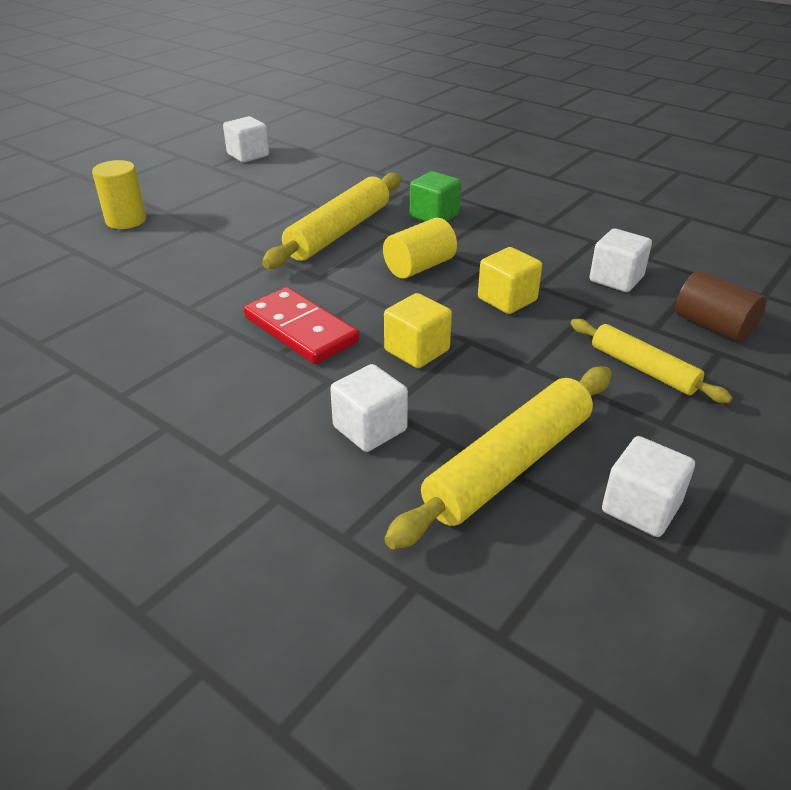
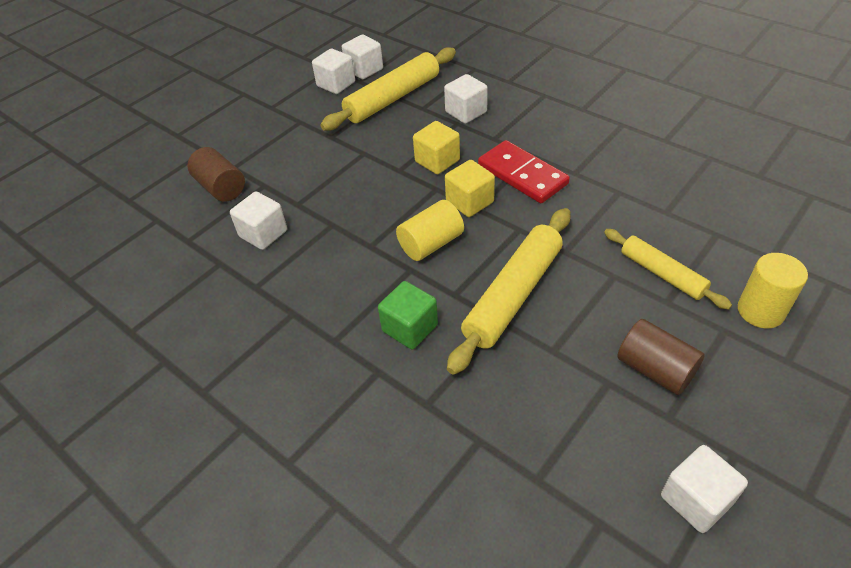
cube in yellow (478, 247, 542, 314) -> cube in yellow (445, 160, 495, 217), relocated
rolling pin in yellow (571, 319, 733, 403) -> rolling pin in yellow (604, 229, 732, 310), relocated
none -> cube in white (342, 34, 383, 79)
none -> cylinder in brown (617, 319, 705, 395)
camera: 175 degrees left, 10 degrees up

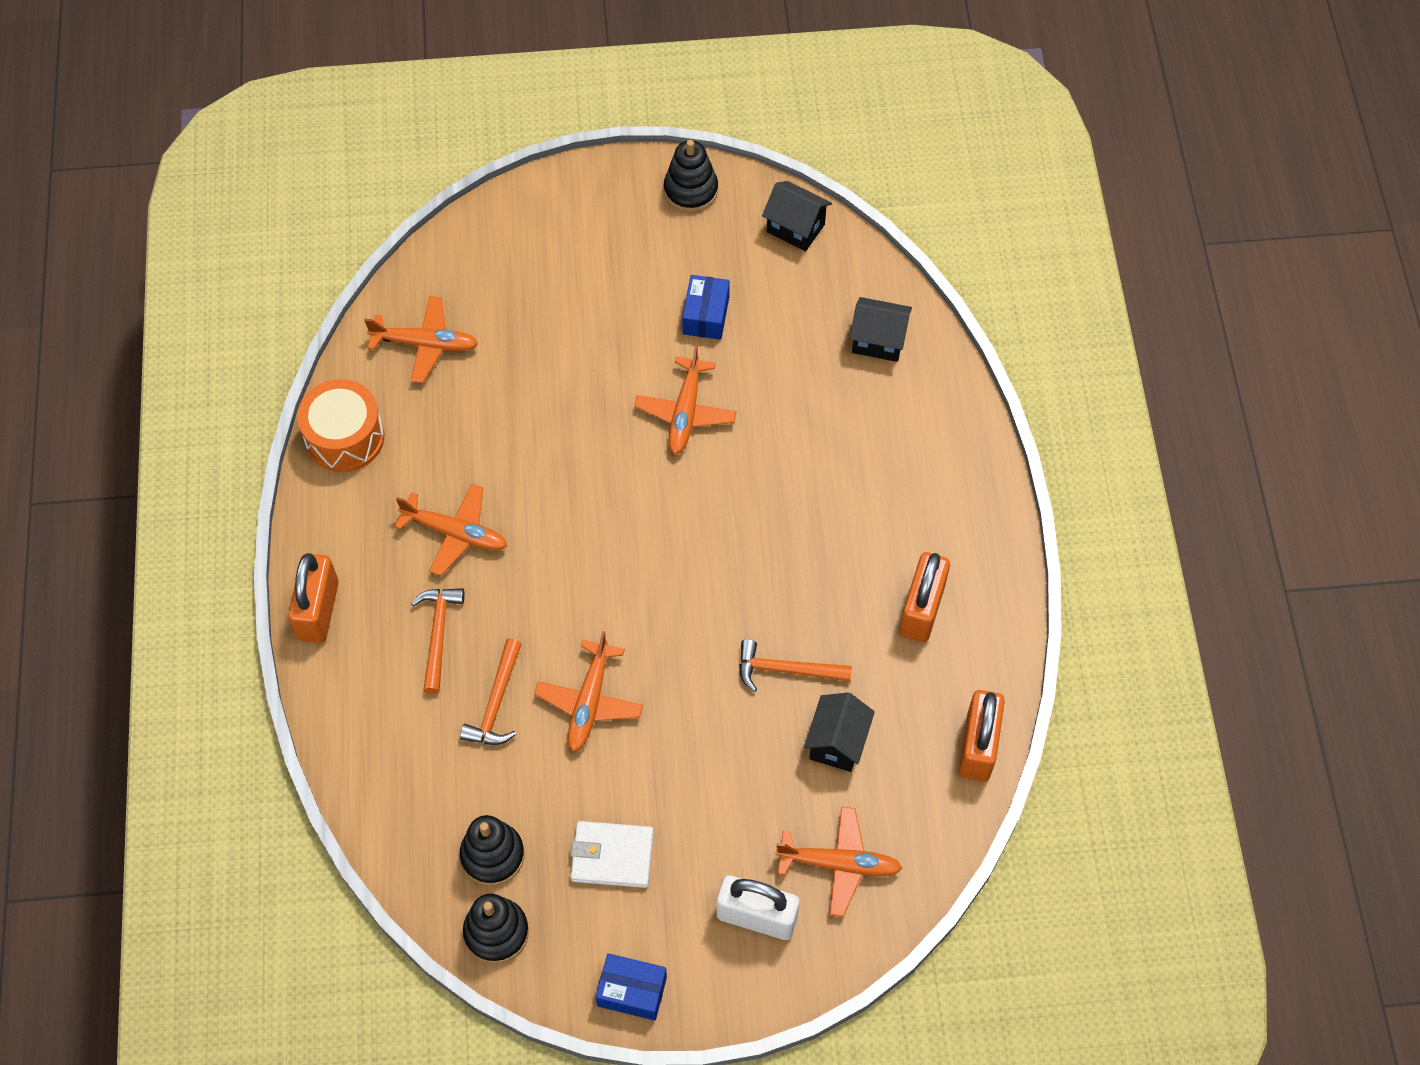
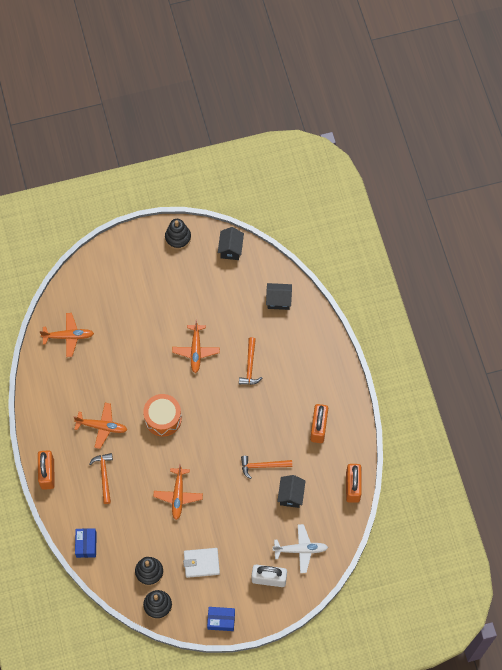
house in black (762, 181, 832, 251) -> house in black (218, 227, 244, 260), 75 degrees clockwise
box in blue (682, 275, 730, 340) -> box in blue (75, 528, 97, 558), relocated
drum in orange (297, 379, 384, 472) -> drum in orange (143, 394, 182, 437), relocated
hammer in orange (460, 638, 522, 745) -> hammer in orange (239, 337, 262, 385), relocated
plane in orange (776, 806, 902, 917) -> plane in white (273, 524, 328, 573)
camera: 10 degrees left, 5 degrees up

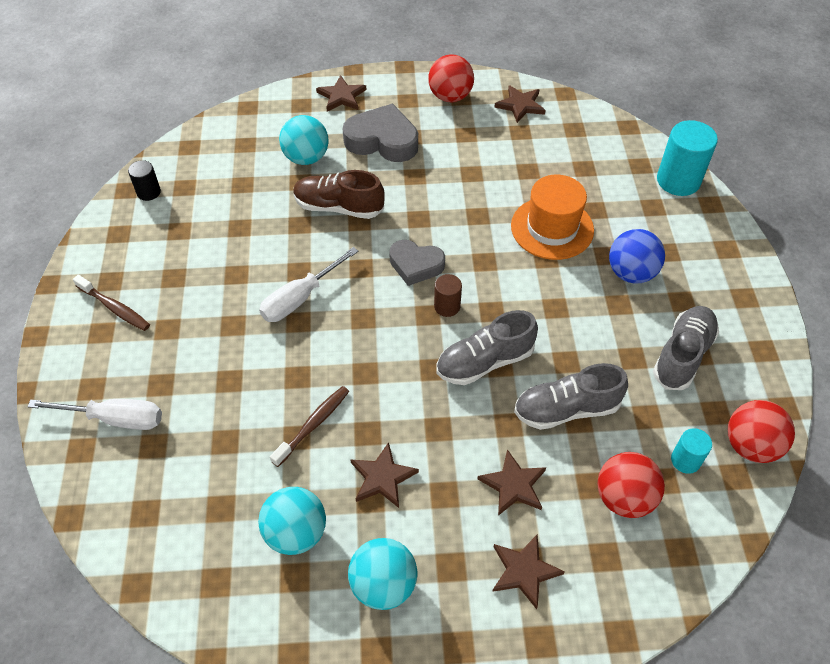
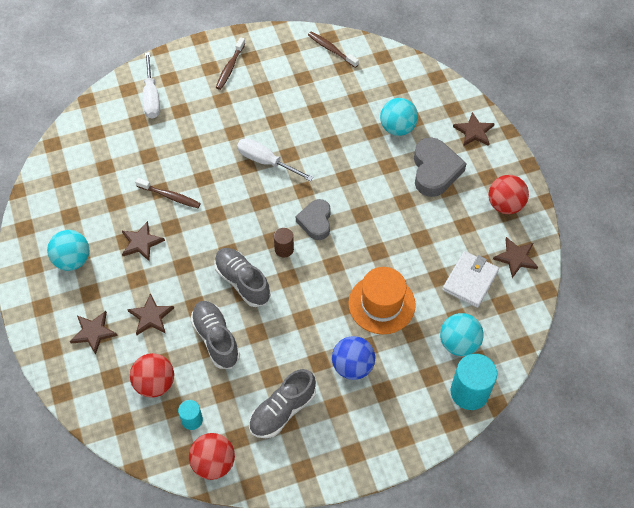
cylinder in black (128, 160, 161, 201) -> toothbrush in brown (308, 32, 359, 68)
shoe in brown (293, 170, 385, 219) -> none
shoe in grey (653, 306, 719, 390) -> shoe in grey (249, 369, 316, 438), 120 degrees clockwise
ball in turquoise (258, 487, 326, 555) -> ball in turquoise (440, 313, 484, 356), relocated
none -> wallet in white (442, 251, 499, 308)
camera: 75 degrees right, 5 degrees up

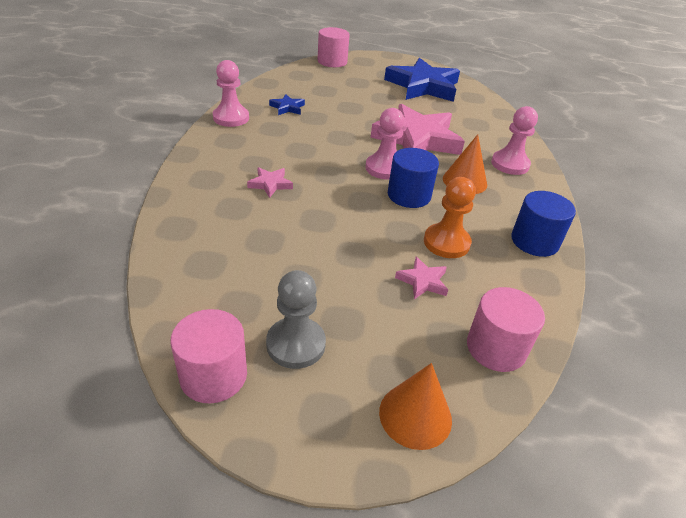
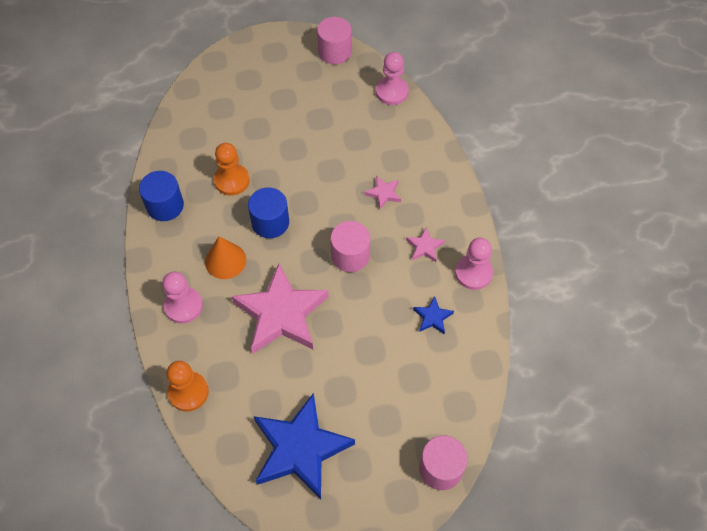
pawn in pink (365, 108, 404, 180) -> pawn in pink (376, 52, 409, 105), relocated
star in pink (395, 257, 448, 299) -> star in pink (406, 227, 445, 262), relocated
pawn in grey (266, 270, 326, 369) -> none
cylinder in pink (467, 287, 545, 372) -> cylinder in pink (330, 221, 370, 272), relocated
cone in orange (379, 363, 452, 450) -> none
none -> pawn in orange (166, 361, 209, 411)
camera: 165 degrees right, 20 degrees up

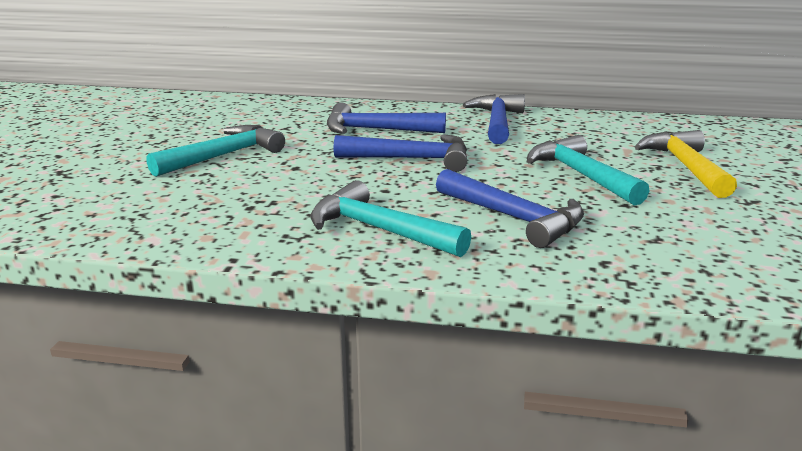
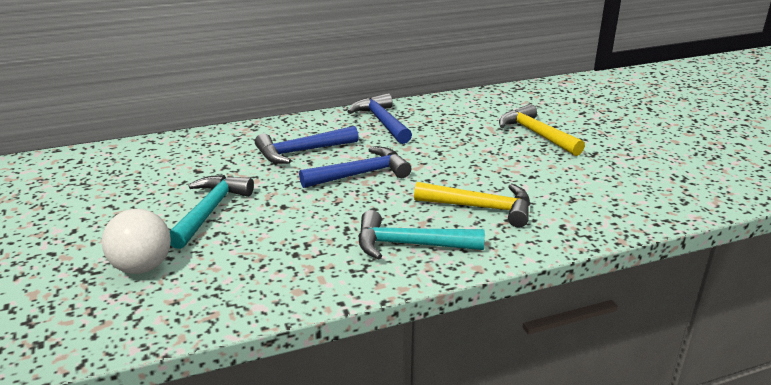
hammer in turquoise (527, 135, 649, 206) -> none
hammer in blue (436, 169, 584, 248) -> hammer in yellow (414, 182, 530, 227)
none -> ball in white (102, 209, 171, 274)
camera: 30 degrees left, 5 degrees up

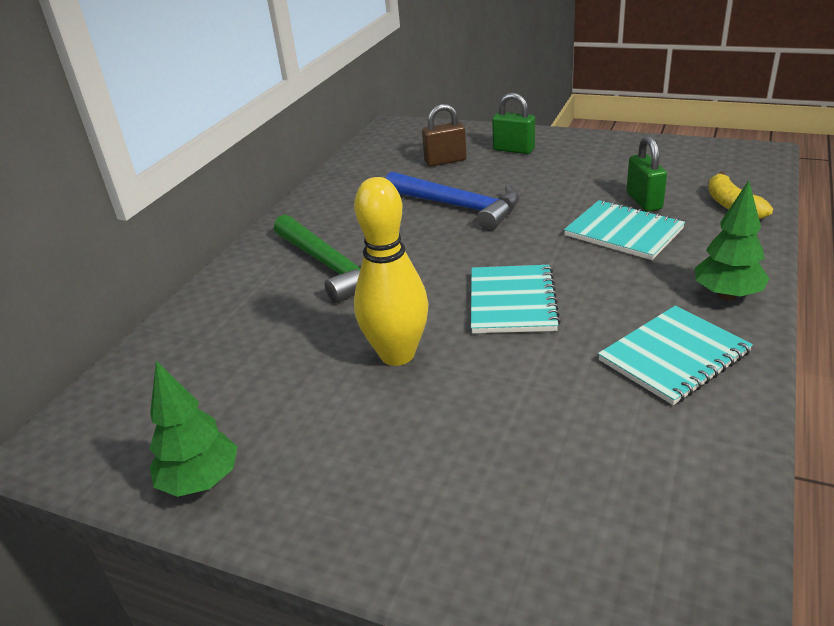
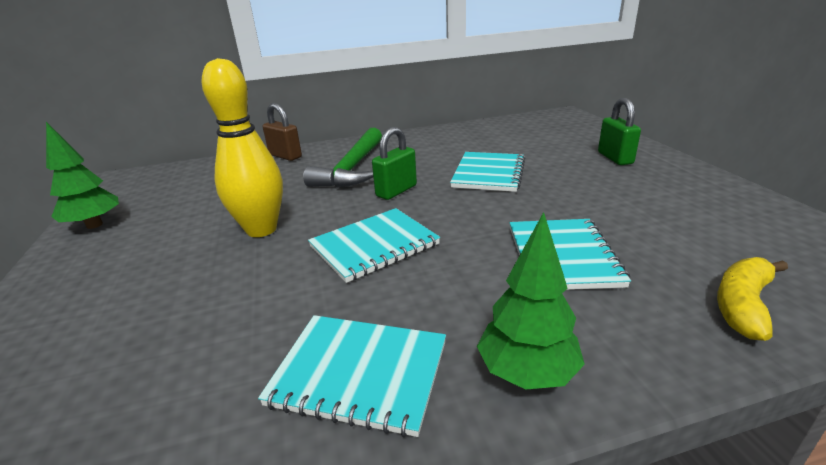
padlock in brown (422, 104, 466, 167) -> padlock in brown (263, 103, 302, 161), relocated
padlock in green (626, 136, 667, 212) -> padlock in green (372, 127, 417, 200), relocated
hammer in blue (385, 171, 519, 231) -> notebook in turquoise (450, 152, 525, 192)
camera: 50 degrees right, 5 degrees down

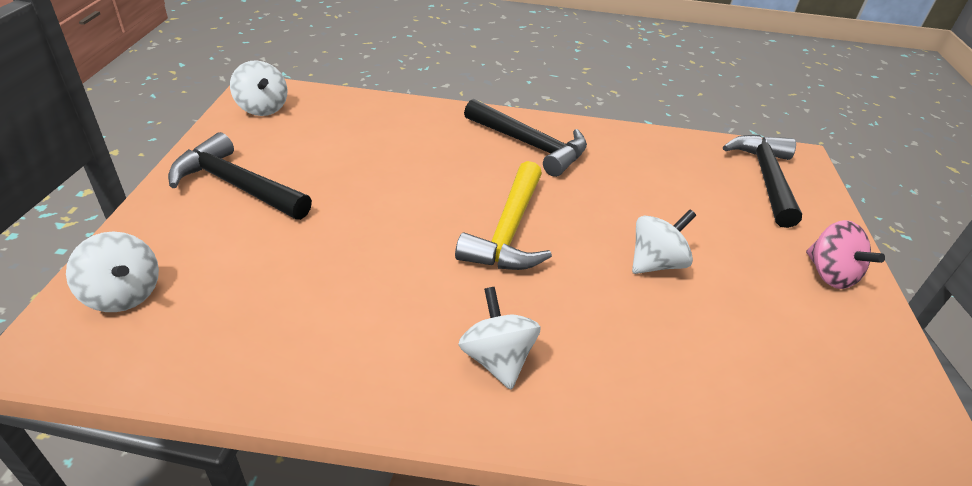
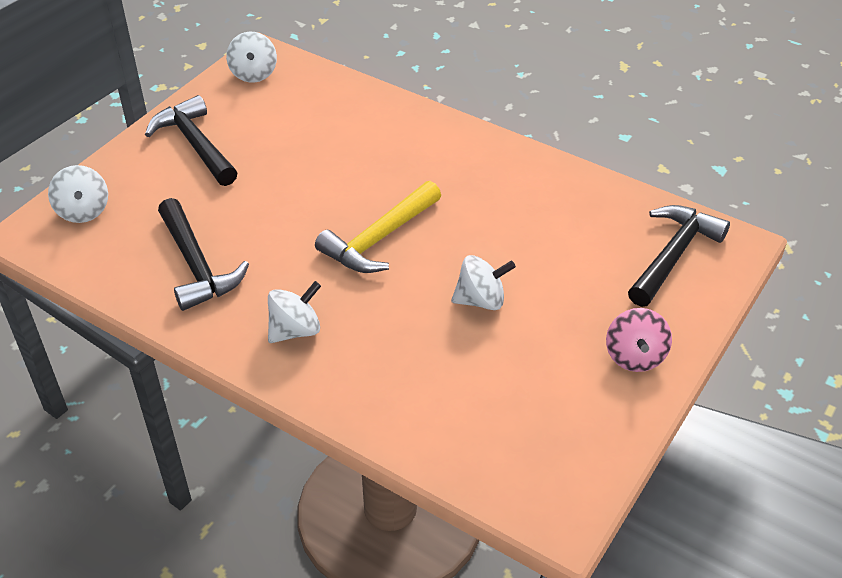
hammer in black (464, 99, 587, 177) -> hammer in black (158, 198, 249, 311), relocated
spinning top in white (458, 287, 541, 390) -> spinning top in white (268, 281, 321, 343), 45 degrees clockwise
camera: 30 degrees right, 5 degrees up

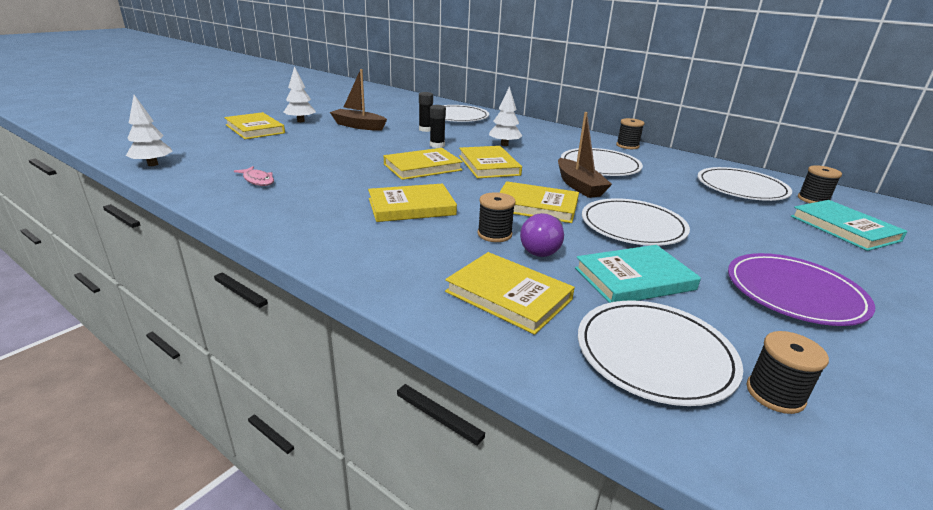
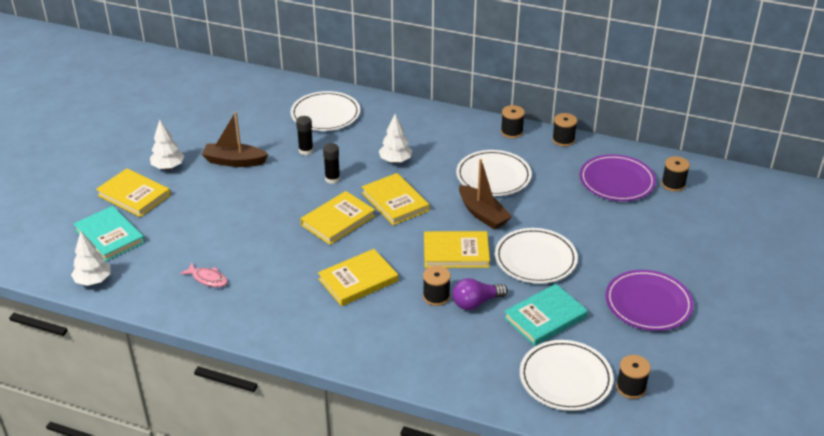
plate in white (697, 167, 792, 201) -> plate in purple (580, 154, 656, 201)
book in turquoise (791, 200, 908, 251) -> book in turquoise (74, 206, 145, 262), relocated
light bulb in purple (520, 213, 564, 257) -> light bulb in purple (452, 278, 508, 310), 60 degrees clockwise
book in yellow (445, 252, 575, 335) -> none
none -> spool in black (552, 113, 577, 146)
camera: 15 degrees left, 10 degrees up

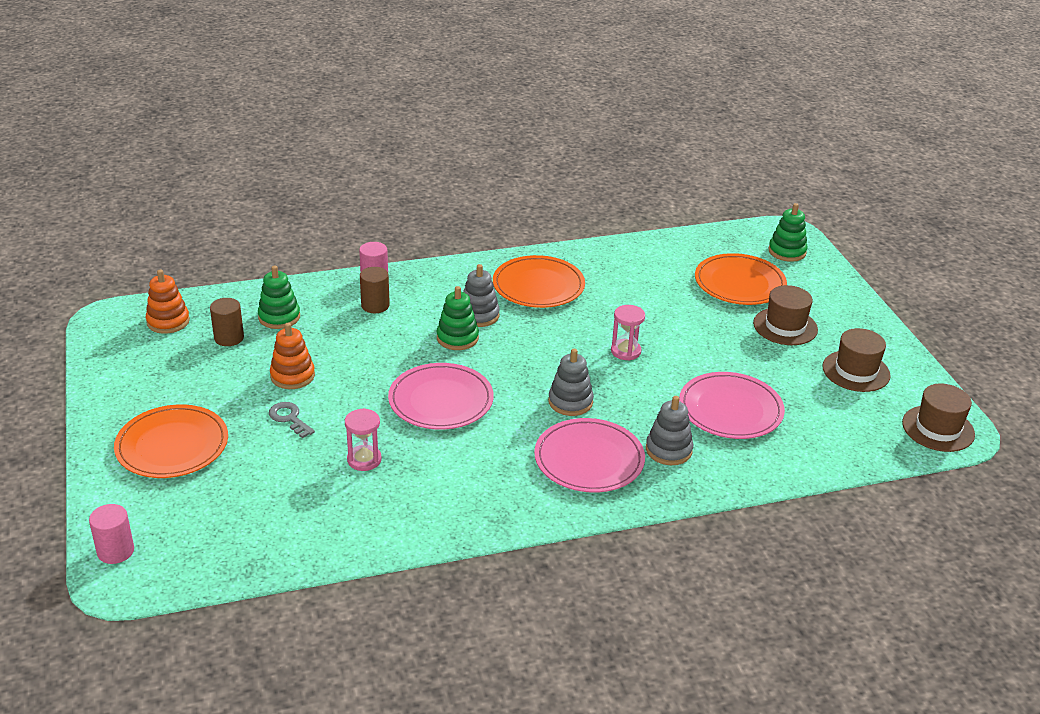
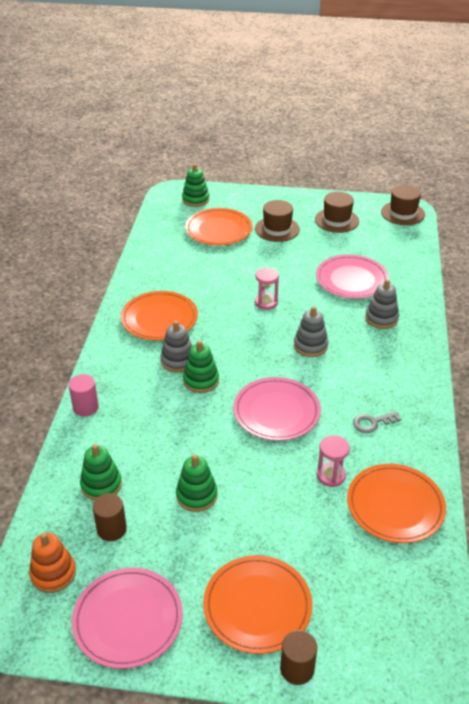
cylinder in brown (360, 267, 390, 313) -> cylinder in brown (280, 630, 317, 685), relocated
stacking toy in orange (270, 323, 315, 389) -> stacking toy in green (176, 454, 217, 512)
key in grey (269, 402, 315, 438) -> key in grey (353, 411, 401, 433), relocated
plate in pink (534, 418, 645, 493) -> plate in pink (72, 568, 183, 669), relocated
cylinder in pink (89, 504, 134, 564) -> none
none -> plate in orange (347, 464, 446, 543)
camera: 65 degrees left, 5 degrees up

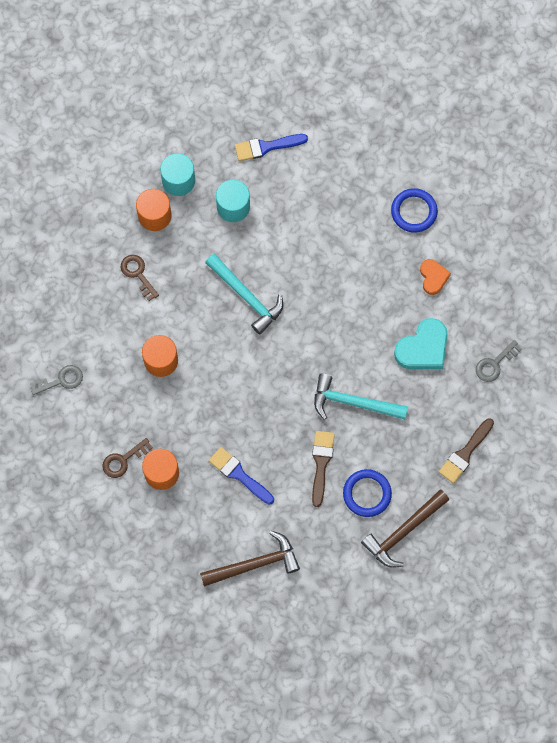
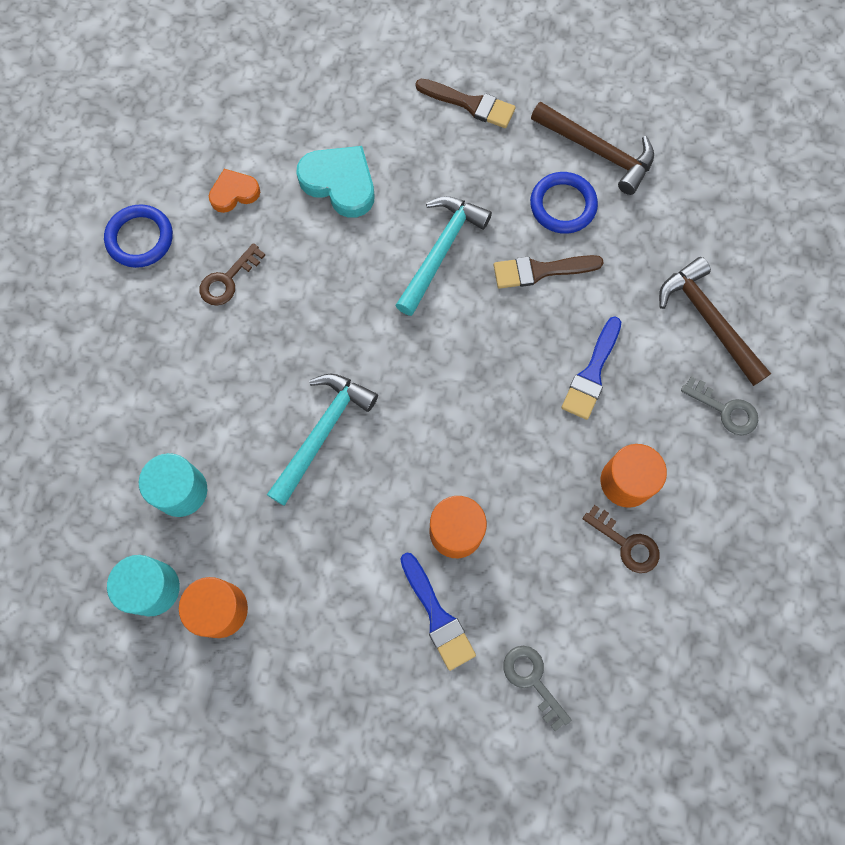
brush in blue (235, 134, 308, 161) -> brush in blue (400, 553, 476, 671), relocated
key in brown (121, 255, 159, 301) -> key in brown (199, 243, 265, 306), relocated
key in grey (476, 340, 522, 382) -> key in grey (681, 377, 758, 435), relocated
hammer in turquoise (314, 373, 408, 420) -> hammer in turquoise (395, 196, 492, 316), 150 degrees counterclockwise
camera: 105 degrees left, 0 degrees up

